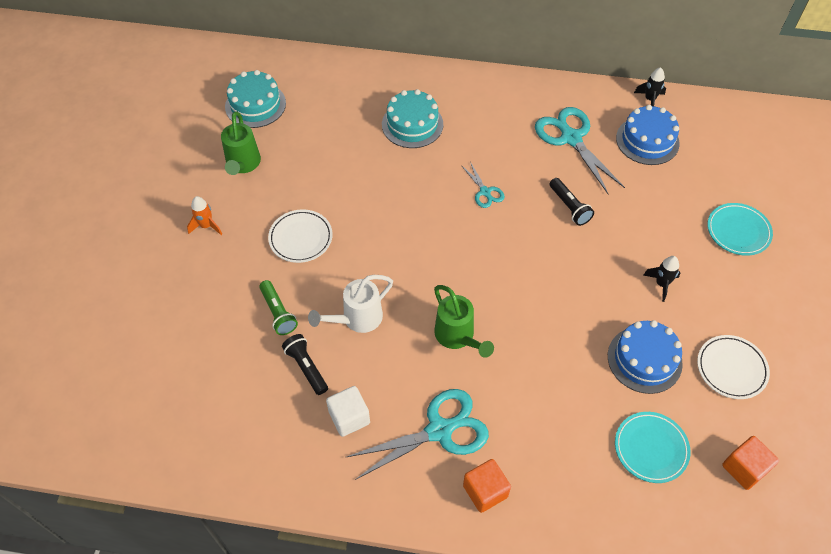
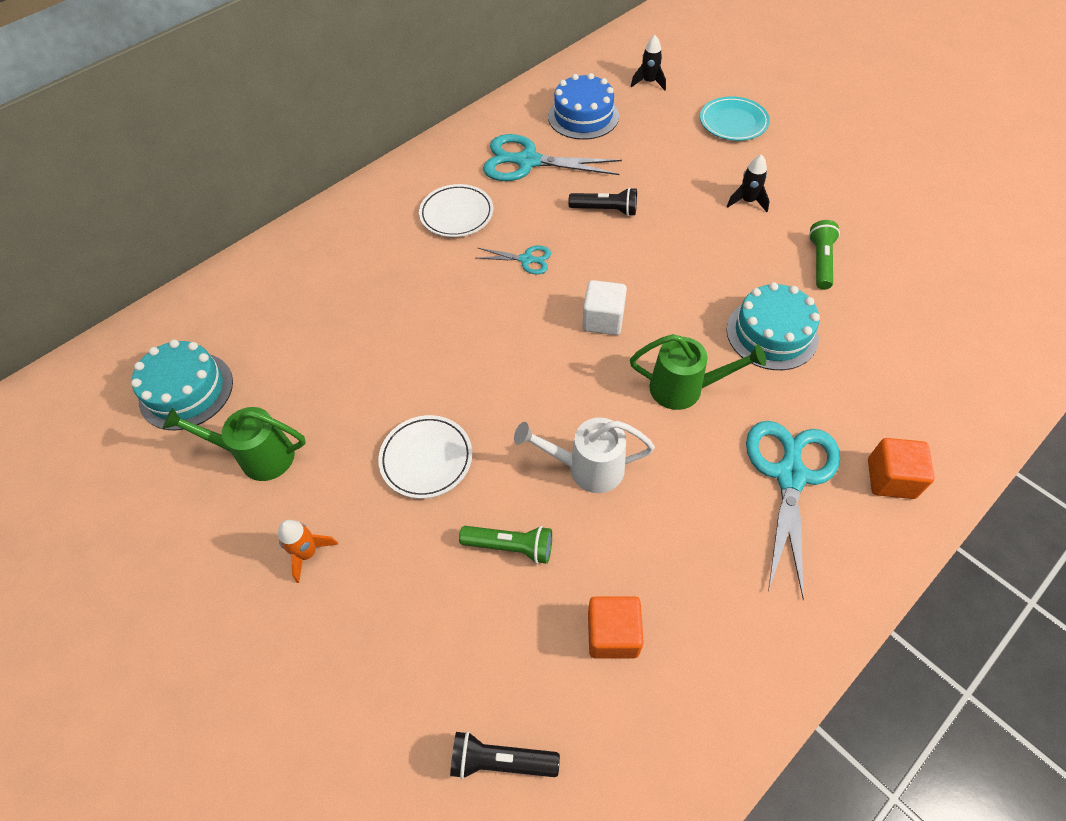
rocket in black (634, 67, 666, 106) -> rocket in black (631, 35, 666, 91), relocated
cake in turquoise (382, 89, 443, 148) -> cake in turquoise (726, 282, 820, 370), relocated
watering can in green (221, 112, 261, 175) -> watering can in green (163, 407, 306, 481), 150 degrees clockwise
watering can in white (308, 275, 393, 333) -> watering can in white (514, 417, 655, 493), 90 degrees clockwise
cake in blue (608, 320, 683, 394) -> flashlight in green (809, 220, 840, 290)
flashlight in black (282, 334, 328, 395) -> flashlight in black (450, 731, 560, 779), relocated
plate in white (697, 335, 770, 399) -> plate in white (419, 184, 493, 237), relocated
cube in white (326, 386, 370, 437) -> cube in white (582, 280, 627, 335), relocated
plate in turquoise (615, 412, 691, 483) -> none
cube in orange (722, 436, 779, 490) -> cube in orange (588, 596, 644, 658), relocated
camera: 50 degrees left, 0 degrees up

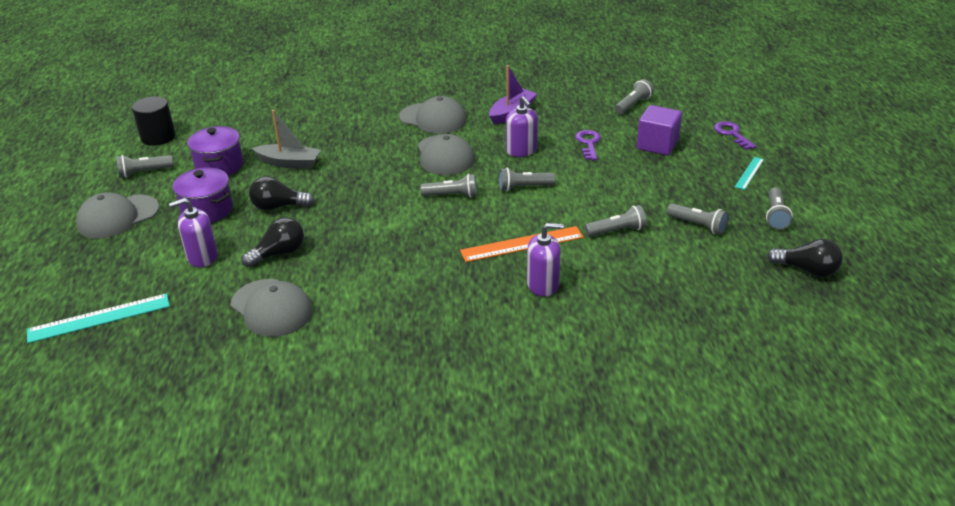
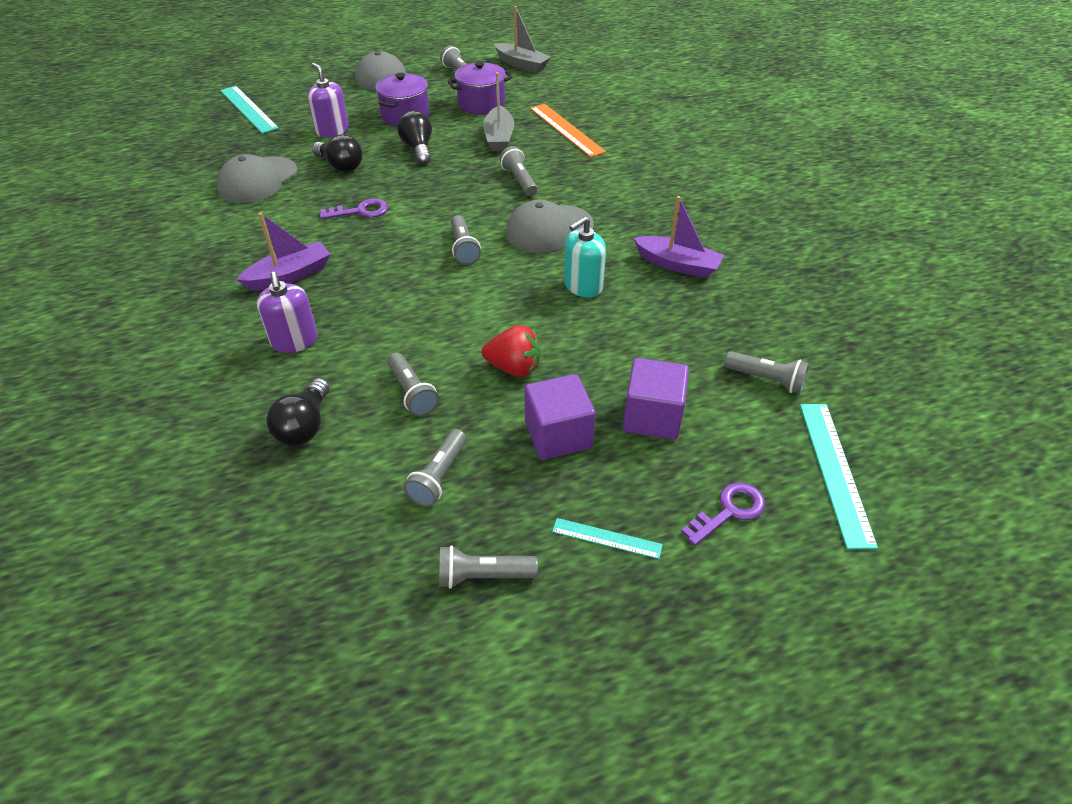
cylinder in black (132, 96, 176, 146) -> boat in grey (494, 6, 551, 73)
cap in grey (399, 96, 467, 134) -> none
soap dispenser in purple (506, 96, 538, 157) -> soap dispenser in turquoise (564, 216, 606, 297)
key in purple (575, 130, 601, 160) -> key in purple (320, 199, 388, 219), relocated
flashlight in grey (499, 168, 556, 191) -> flashlight in grey (499, 146, 537, 196), relocated
ruler in orange (460, 226, 584, 262) -> ruler in orange (530, 104, 606, 157), relocated
light bulb in black (767, 239, 843, 277) -> light bulb in black (266, 378, 329, 446), relocated
none -> boat in purple (236, 212, 330, 290)
none -> strawberry in red (482, 325, 541, 377)
none -> cube in purple (525, 374, 596, 460)
none -> ruler in turquoise (800, 404, 878, 549)
camera: 75 degrees right, 10 degrees up

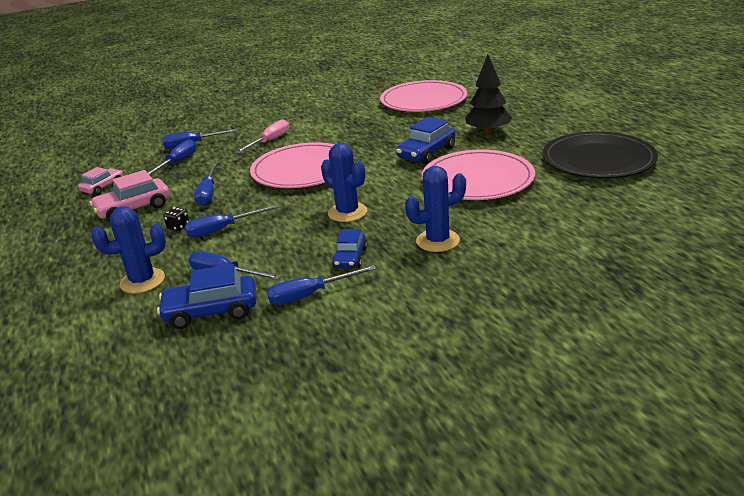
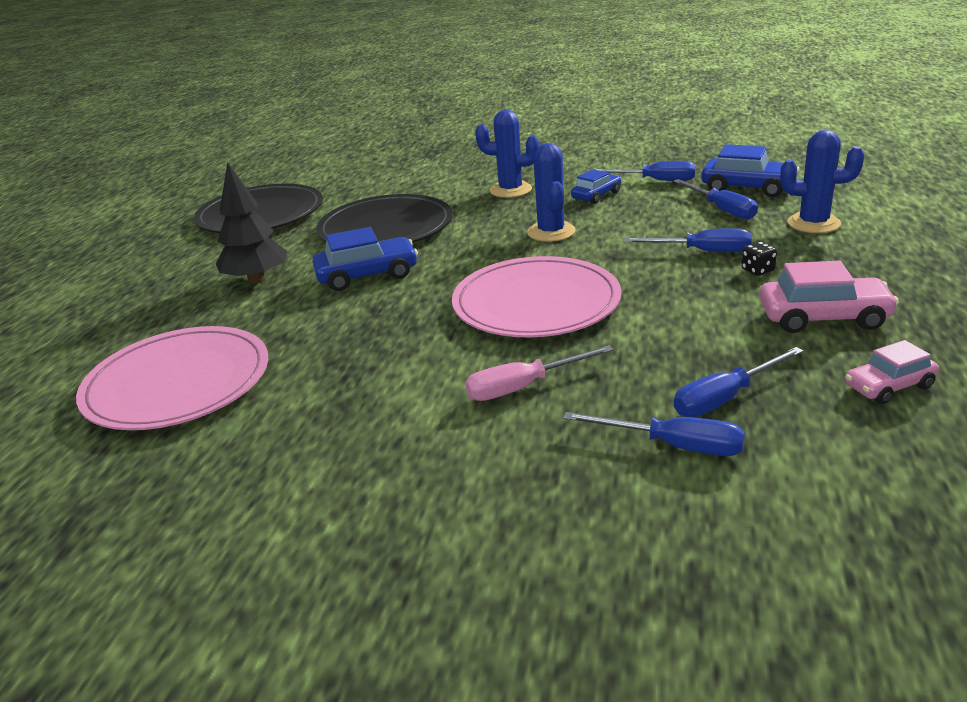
plate in pink (422, 150, 535, 200) -> plate in black (316, 194, 453, 243)
screwdriver in blue (194, 163, 217, 206) -> none
camera: 145 degrees left, 0 degrees up

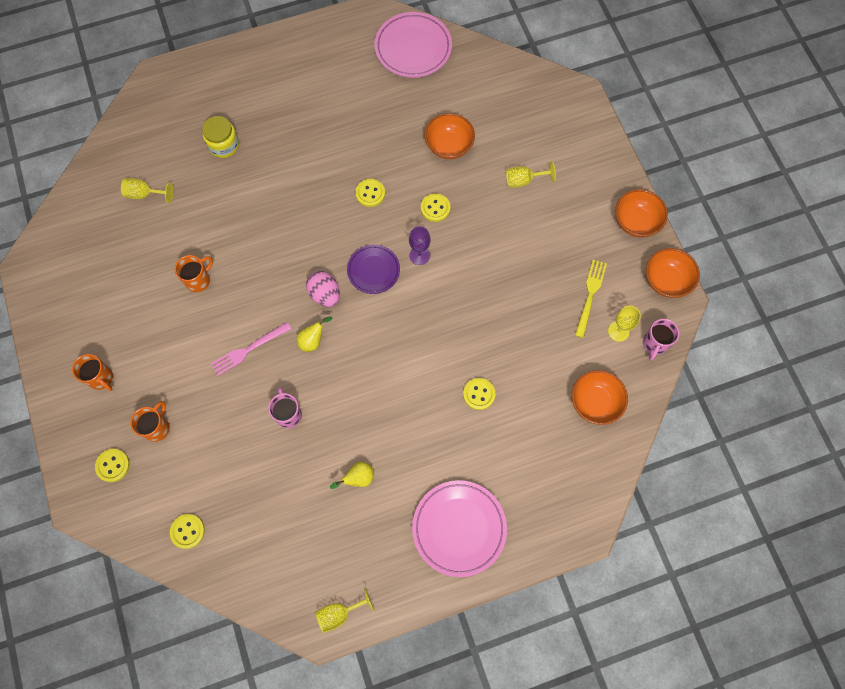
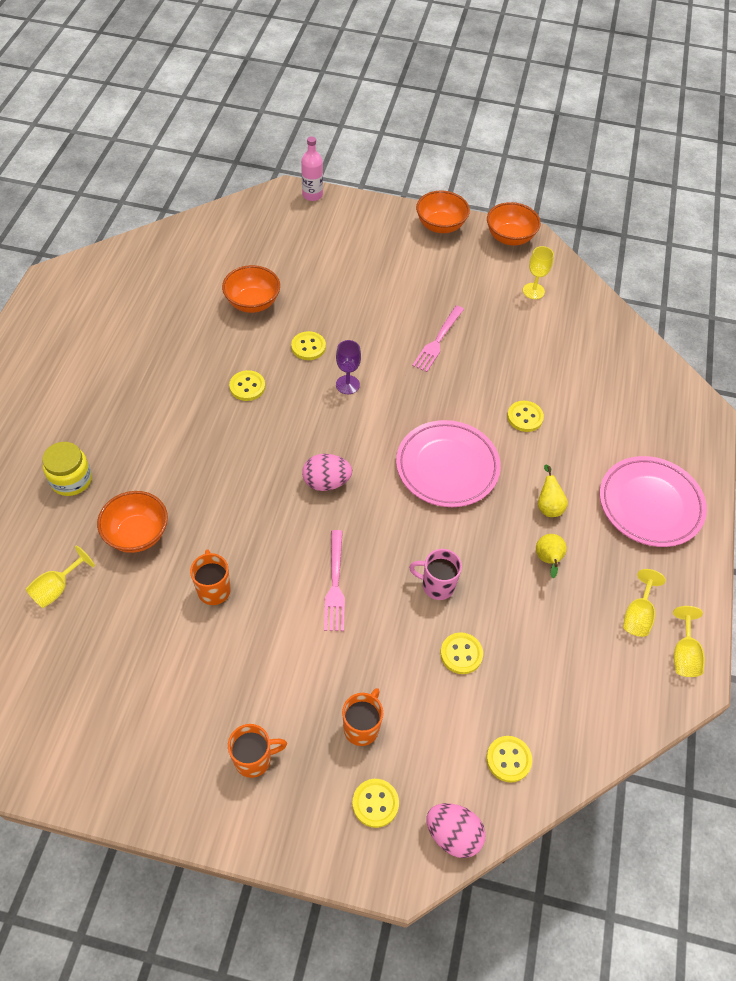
plate in pink (374, 12, 452, 78) -> plate in pink (396, 420, 501, 507), relocated
goblet in yellow (506, 161, 556, 188) -> goblet in yellow (623, 569, 666, 637), relocated
plate in purple (347, 245, 400, 294) -> none
fork in yellow (575, 260, 607, 338) -> none
pear in yellow (297, 317, 332, 352) -> pear in yellow (538, 465, 568, 517), relocated
mug in pink (643, 319, 679, 361) -> none
bowl in orange (572, 370, 628, 425) -> bowl in orange (97, 491, 168, 553), relocated
mug in orange (130, 401, 170, 442) -> mug in orange (342, 688, 383, 746), 60 degrees clockwise
none -> bottle in pink (301, 136, 323, 201)
none -> fork in pink (412, 306, 464, 372)
none -> button in yellow (440, 632, 483, 674)
none -> egg in pink (427, 803, 486, 858)
camera: 60 degrees left, 15 degrees down

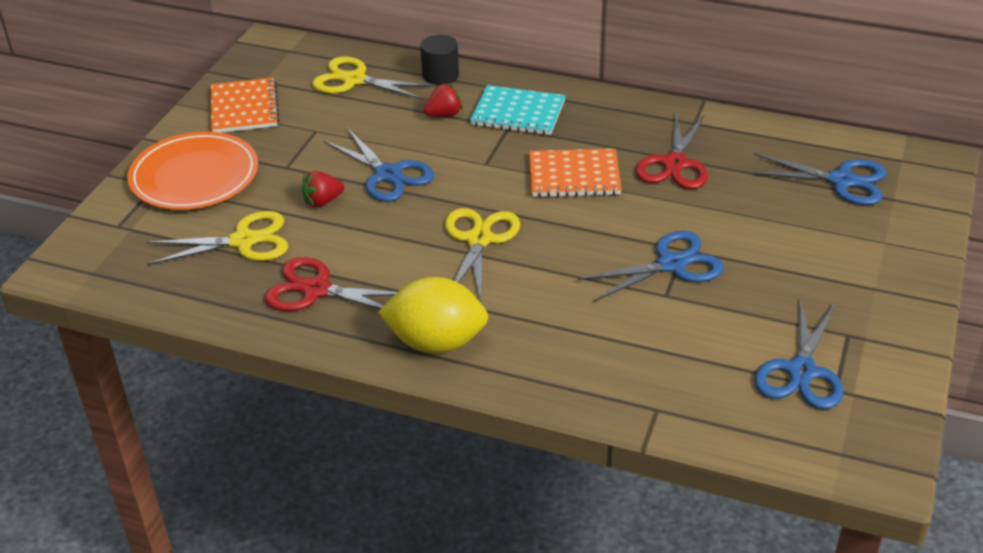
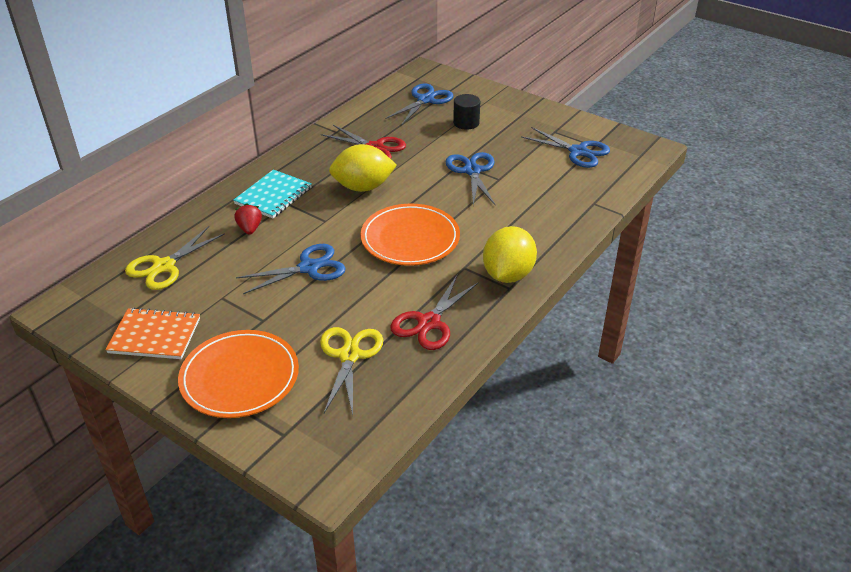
cylinder in black (420, 35, 459, 85) -> cylinder in black (453, 94, 480, 130), relocated
notebook in orange (529, 149, 622, 197) -> lemon in yellow (329, 144, 397, 192)
strawberry in red (302, 171, 344, 207) -> none
scissors in yellow (445, 208, 520, 301) -> plate in orange (360, 204, 460, 266)
camera: 75 degrees left, 0 degrees up

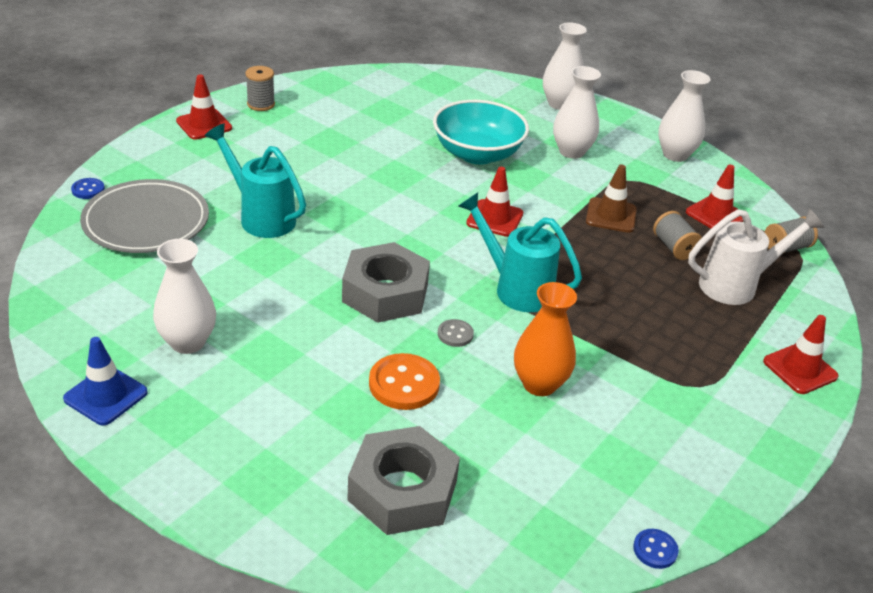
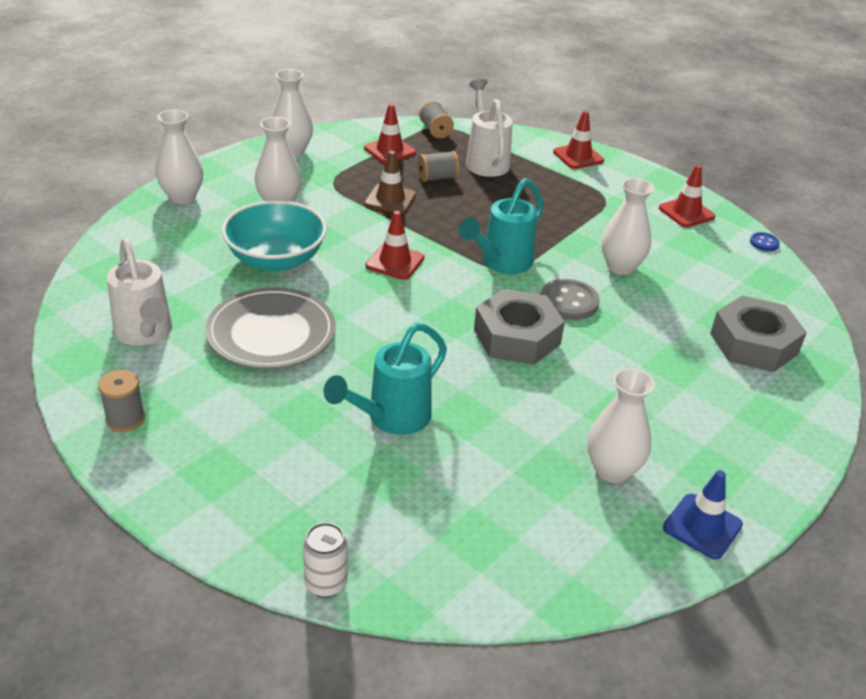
traffic cone in red (176, 74, 232, 140) -> traffic cone in red (659, 165, 715, 227), relocated
button in blue (71, 178, 105, 199) -> can in white (303, 522, 348, 598)
plate in grey (80, 179, 209, 253) -> plate in grey (205, 287, 336, 369), relocated
vase in orange (514, 282, 577, 396) -> vase in white (601, 178, 654, 275)
button in grey (438, 319, 474, 347) -> button in grey (541, 279, 600, 320), x1.85
button in orange (369, 353, 440, 410) -> none
none -> watering can in white (107, 237, 172, 346)
camera: 85 degrees left, 0 degrees up

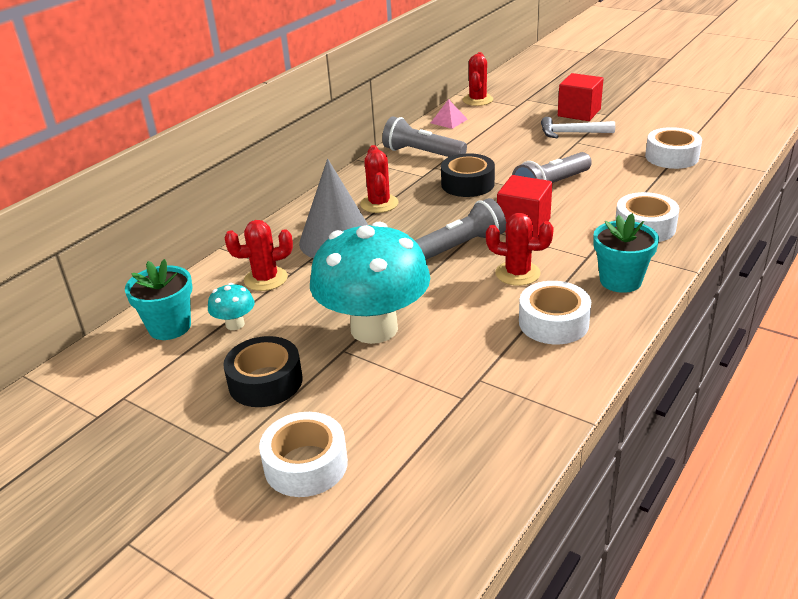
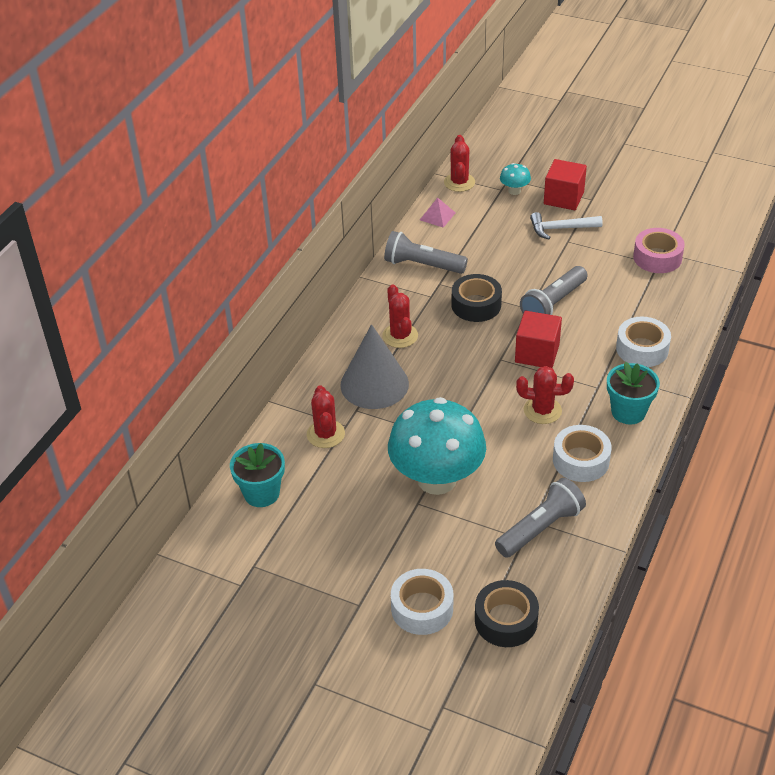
tape in white (645, 127, 702, 169) -> tape in pink (633, 228, 685, 273)
flashlight in grey (414, 198, 506, 260) -> flashlight in grey (495, 478, 586, 558), relocated
cactus in red (224, 220, 293, 291) -> cactus in red (307, 385, 345, 448), 75 degrees counterclockwise
mushroom in turquoise (208, 283, 254, 330) -> mushroom in turquoise (500, 163, 531, 195), relocated
tape in black (223, 336, 303, 407) -> tape in black (475, 580, 539, 647), relocated
camera: 10 degrees left, 10 degrees up

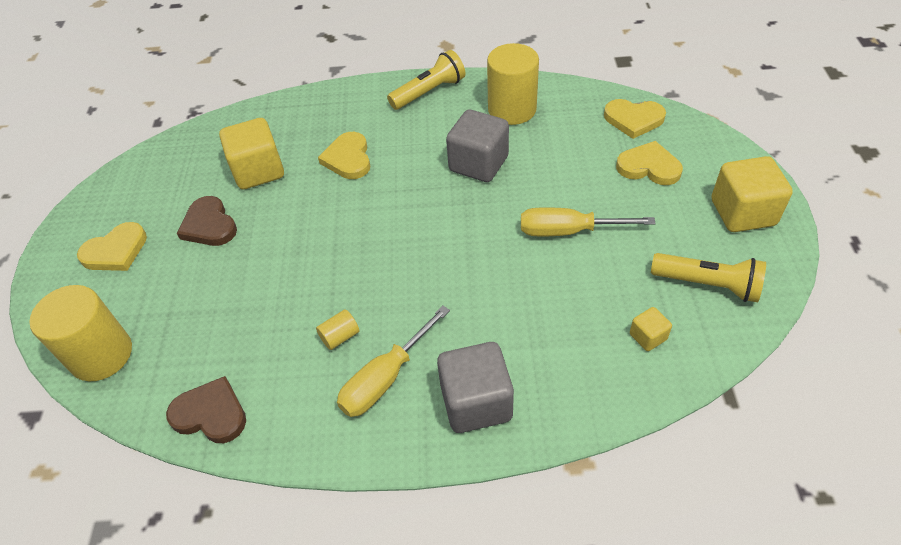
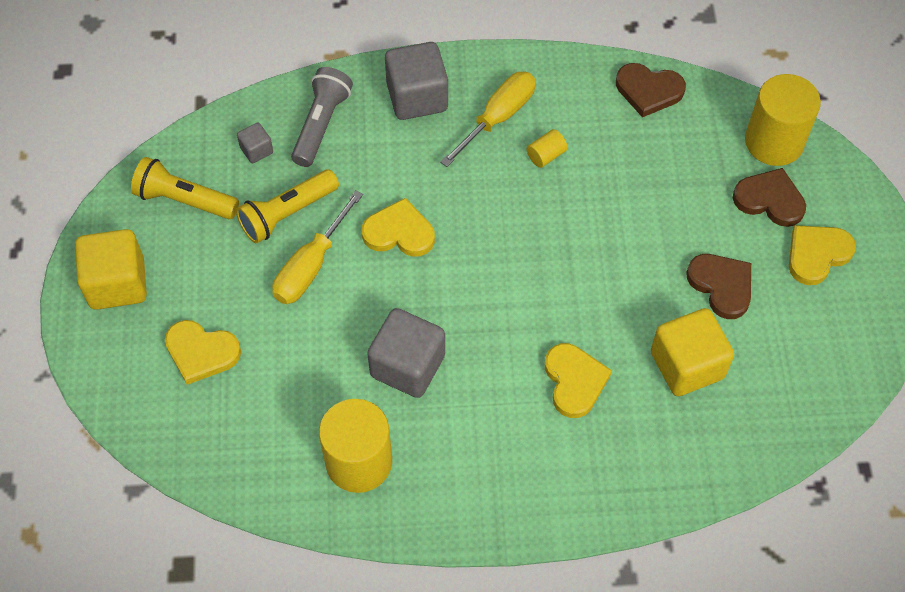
flashlight in yellow (387, 50, 465, 110) -> flashlight in yellow (236, 169, 339, 243), relocated
heart in yellow (604, 99, 666, 139) -> heart in yellow (362, 198, 435, 257), relocated
screwdriver in yellow (521, 207, 656, 236) -> screwdriver in yellow (272, 190, 363, 304), 120 degrees clockwise
cube in yellow (630, 307, 672, 351) -> cube in grey (237, 123, 273, 163)
none -> flashlight in grey (291, 67, 353, 167)
none -> heart in brown (733, 168, 806, 227)
camera: 175 degrees right, 10 degrees up

